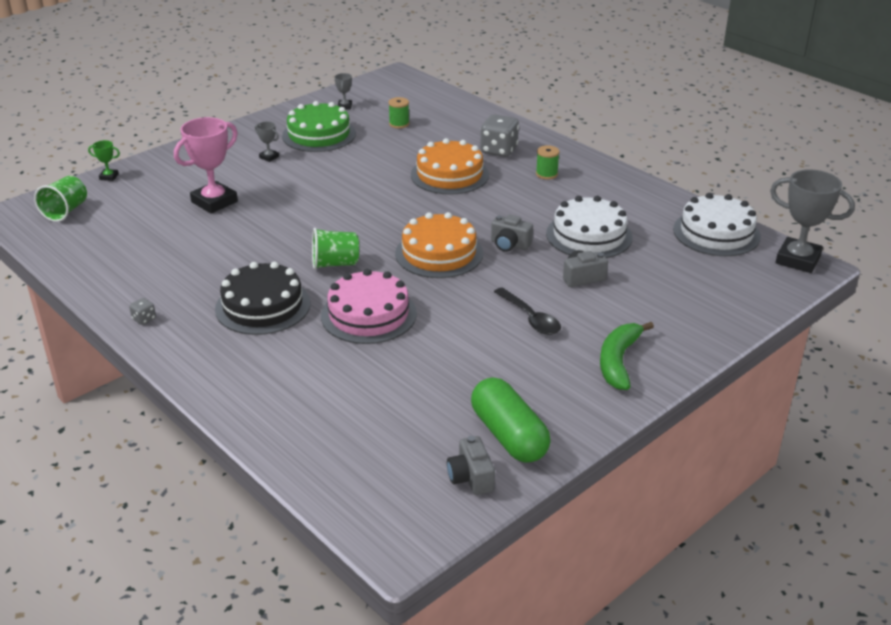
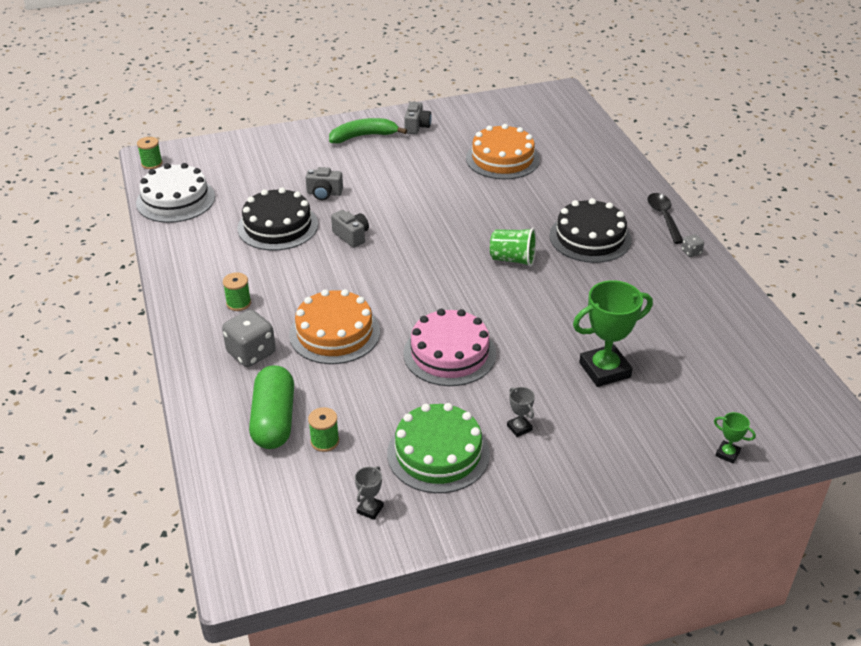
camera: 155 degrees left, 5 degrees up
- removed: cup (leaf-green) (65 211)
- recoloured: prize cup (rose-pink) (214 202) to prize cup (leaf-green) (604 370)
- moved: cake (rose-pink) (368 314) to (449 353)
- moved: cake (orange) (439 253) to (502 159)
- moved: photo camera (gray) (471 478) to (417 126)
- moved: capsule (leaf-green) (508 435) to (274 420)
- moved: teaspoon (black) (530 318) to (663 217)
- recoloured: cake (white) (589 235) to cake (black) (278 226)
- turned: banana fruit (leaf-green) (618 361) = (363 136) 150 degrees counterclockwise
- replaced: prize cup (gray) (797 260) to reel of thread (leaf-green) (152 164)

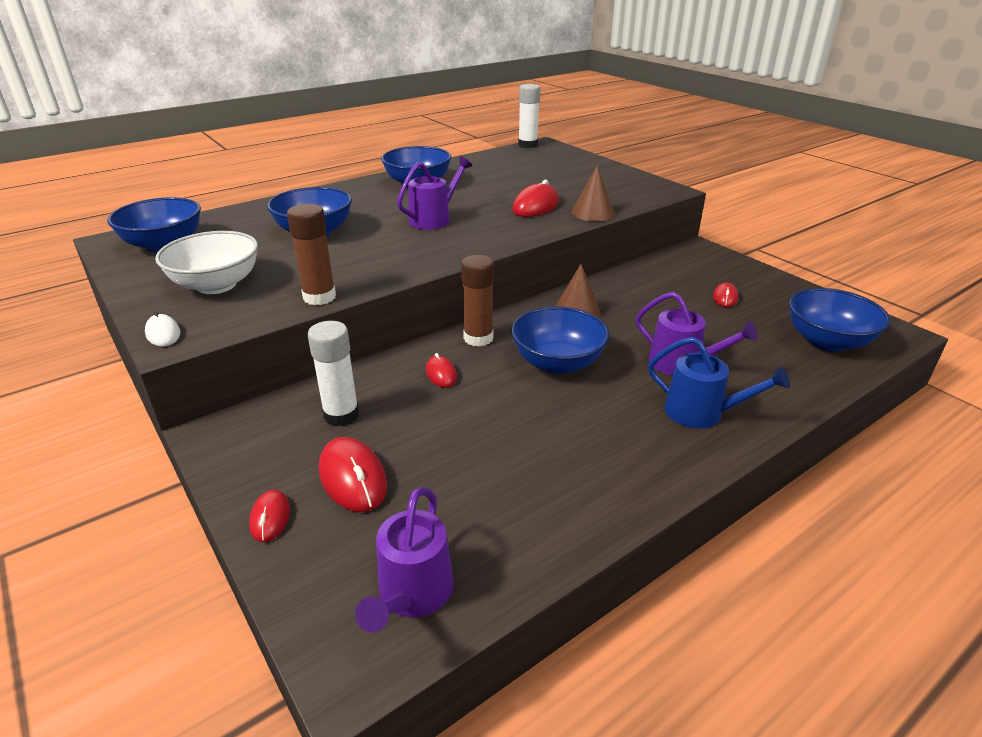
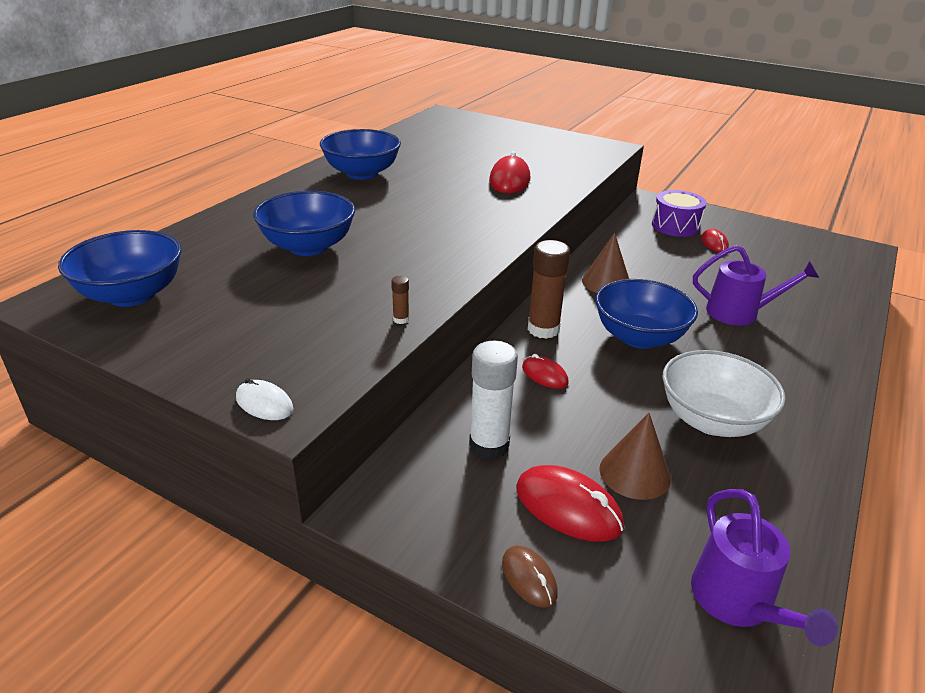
camera: 25 degrees left, 0 degrees up
- moved: bowl (white) (216 285) to (712 420)
- recoloured: PC mouse (crimson) (270 518) to PC mouse (brown) (529 578)
- resized: stick of glue (brown) (319 297) = (401 319) x0.43
- removed: watering can (purple) (434 219)
- removed: stick of glue (white) (528 145)
- moved: solid cone (brown) (592 213) to (634 473)
- removed: watering can (blue) (701 413)
- removed: bowl (blue) (827 341)
- added: snare drum (purple) (675 226)

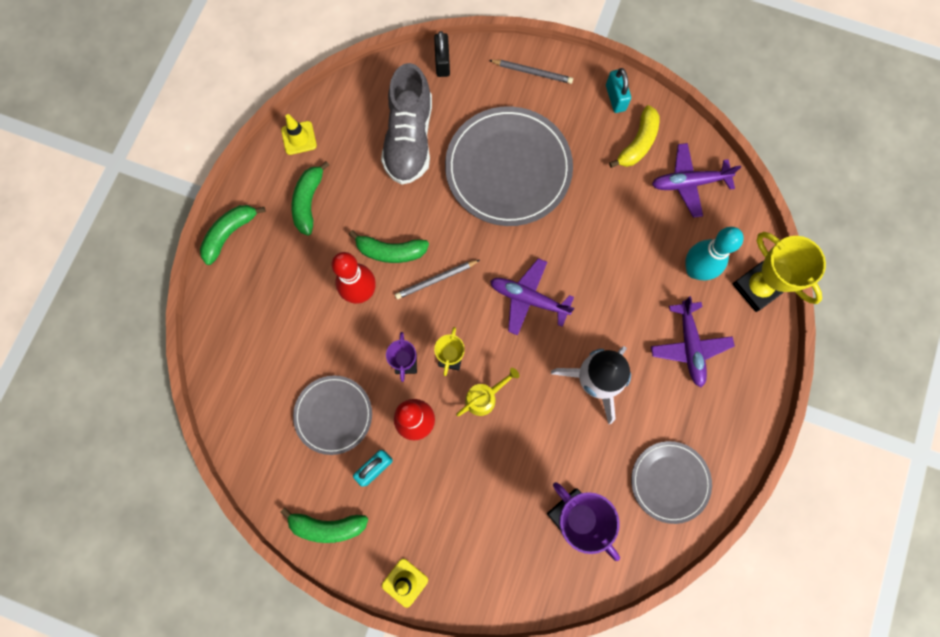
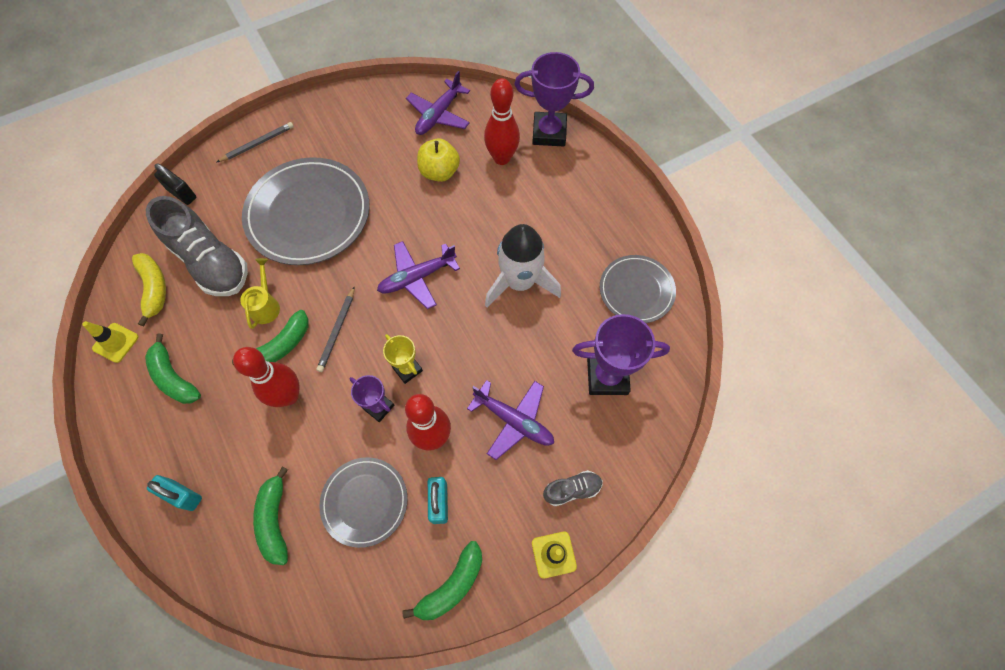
camera: 50 degrees left, 10 degrees down
- moved: banana fruit (leaf-green) (230 234) to (275 520)
- moved: watering can (yellow) (485 397) to (266 305)
- moved: small lock (turquoise) (615 98) to (182 495)
- moved: banana fruit (yellow) (638 143) to (154 289)
- moved: aeroplane (purple) (689 346) to (514 421)
- recoloured: tenpin (turquoise) (695 270) to tenpin (crimson) (502 158)
- recoloured: prize cup (yellow) (757 287) to prize cup (purple) (549 133)
- added: apple fruit (yellow) (439 172)
- added: sneaker (gray) (572 489)

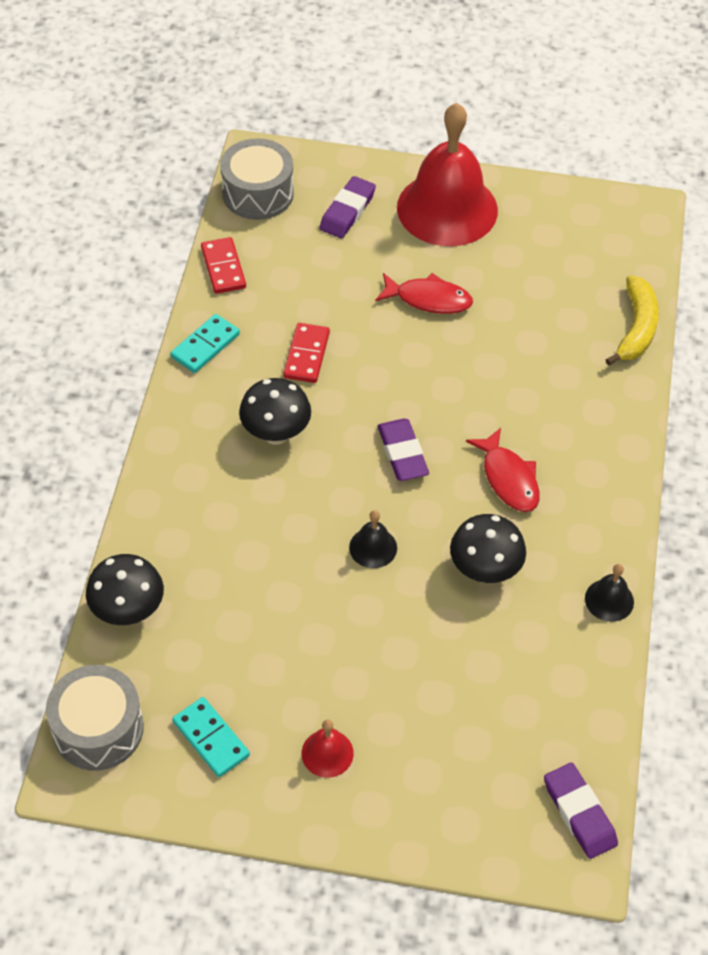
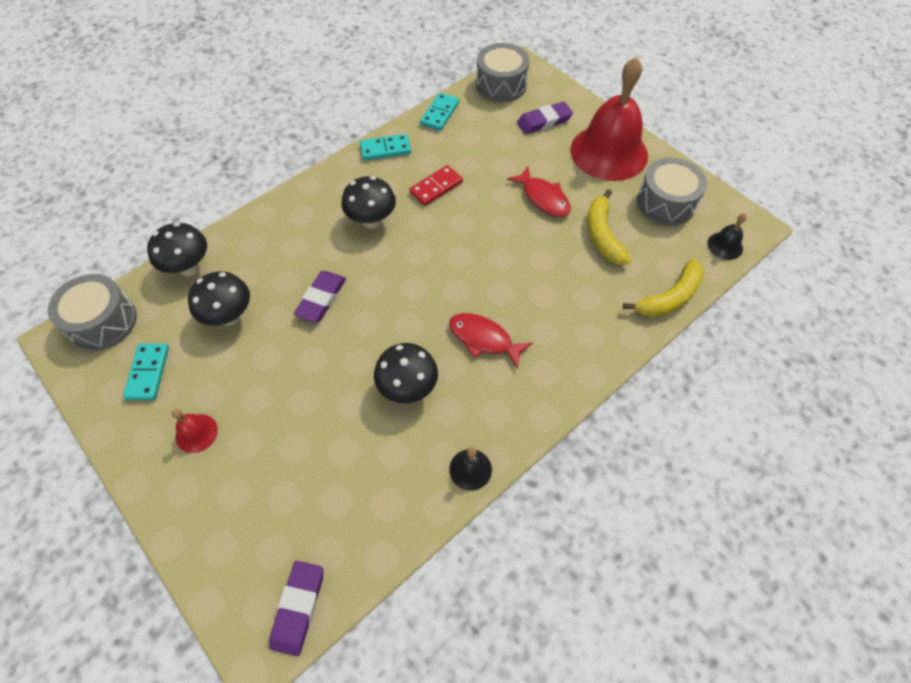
camera: 40 degrees right, 5 degrees up
- recoloured: domino (crimson) (223 268) to domino (turquoise) (440 114)
- moved: school bell (black) (373 547) to (725 246)
- moved: gum eraser (purple) (402 453) to (321 299)
- turned: fish figure (crimson) (508 478) = (484 339) 105 degrees clockwise
- added: mushroom (black) (229 316)
- added: banana fruit (yellow) (602 235)
- added: snare drum (gray) (665 203)

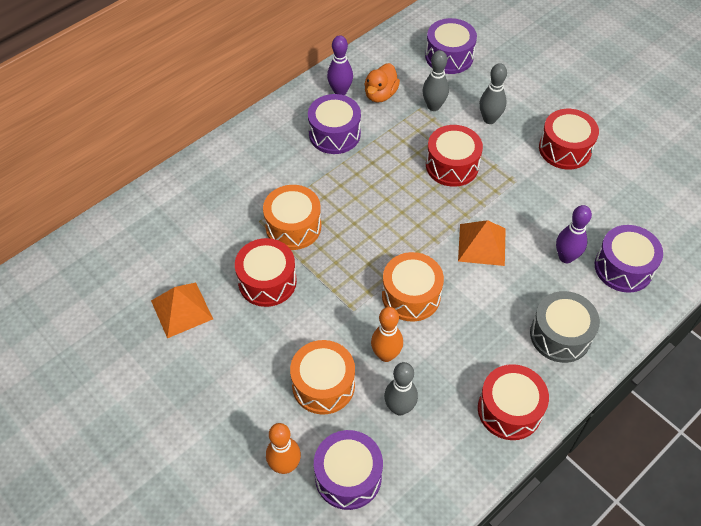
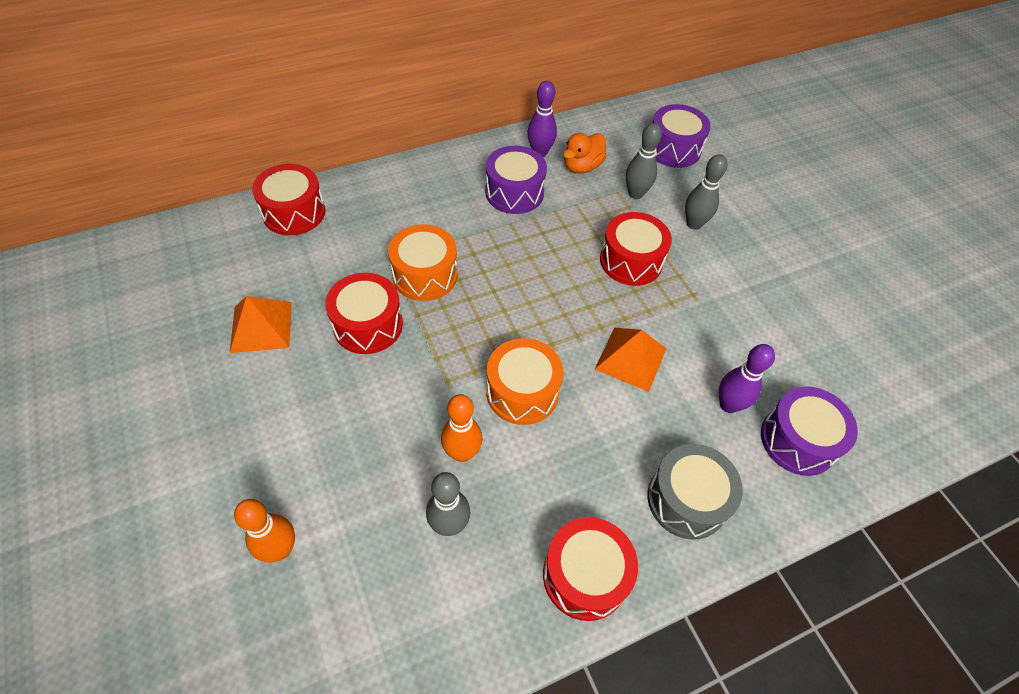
camera: 15 degrees right, 0 degrees up
- removed: snare drum (orange) (323 385)
- removed: snare drum (purple) (348 476)
- moved: snare drum (crimson) (565 149) to (294 212)

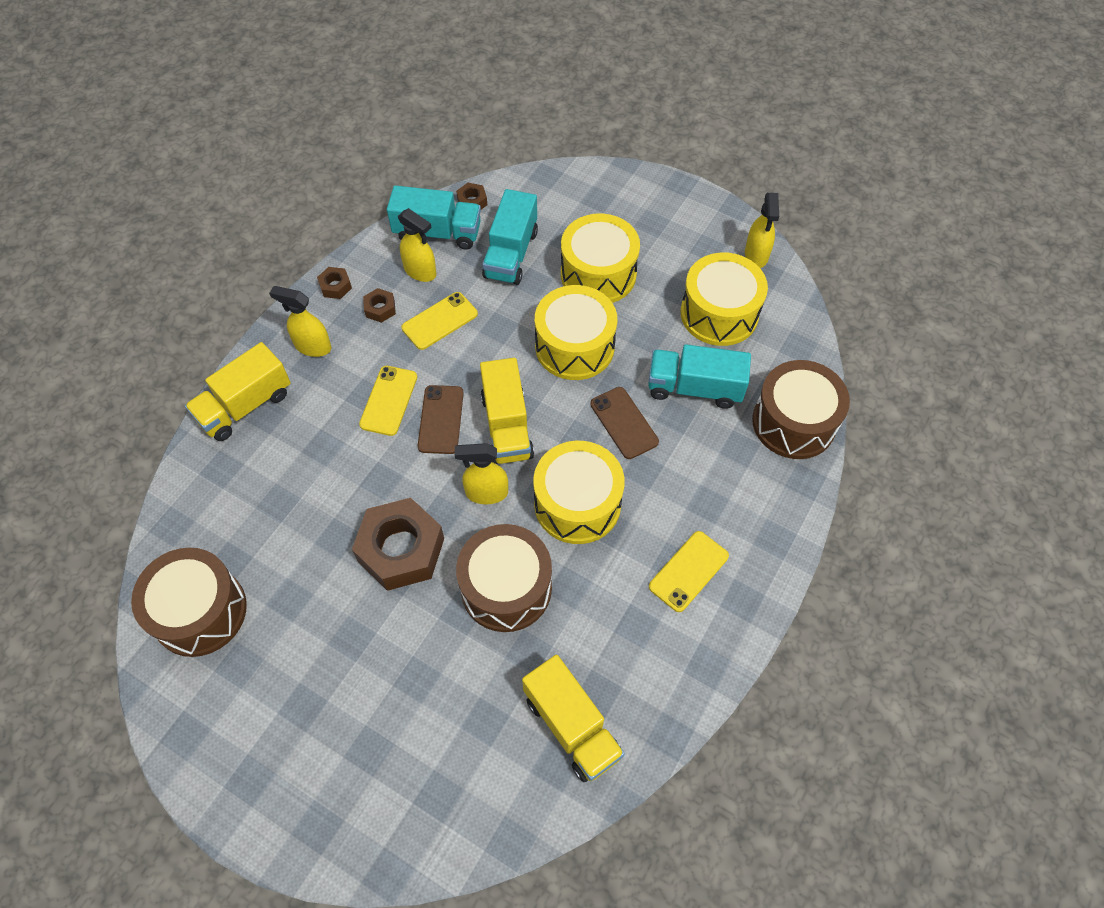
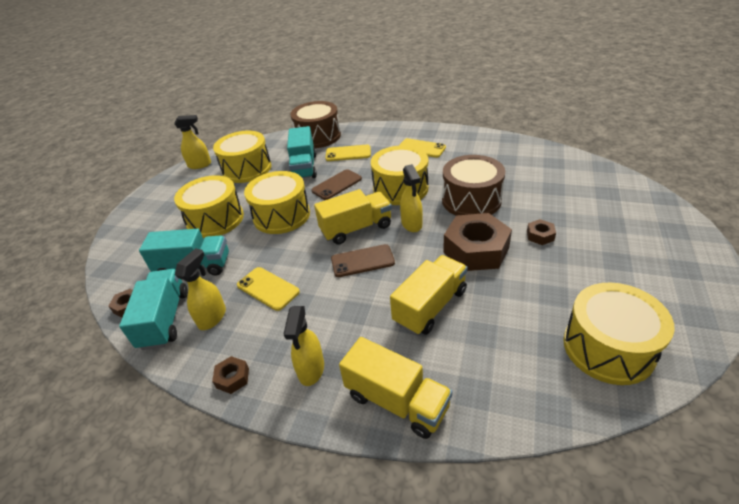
camera: 100 degrees left, 20 degrees down
- recoloured: snare drum (brown) (200 611) to snare drum (yellow) (608 348)
- moved: phone (yellow) (389 400) to (348 153)
- moved: hex nut (brown) (380 309) to (540 235)
- moved: truck (yellow) (572 726) to (430 306)

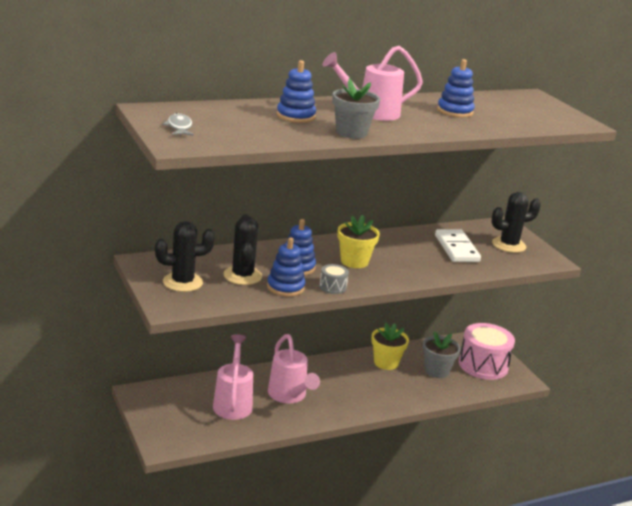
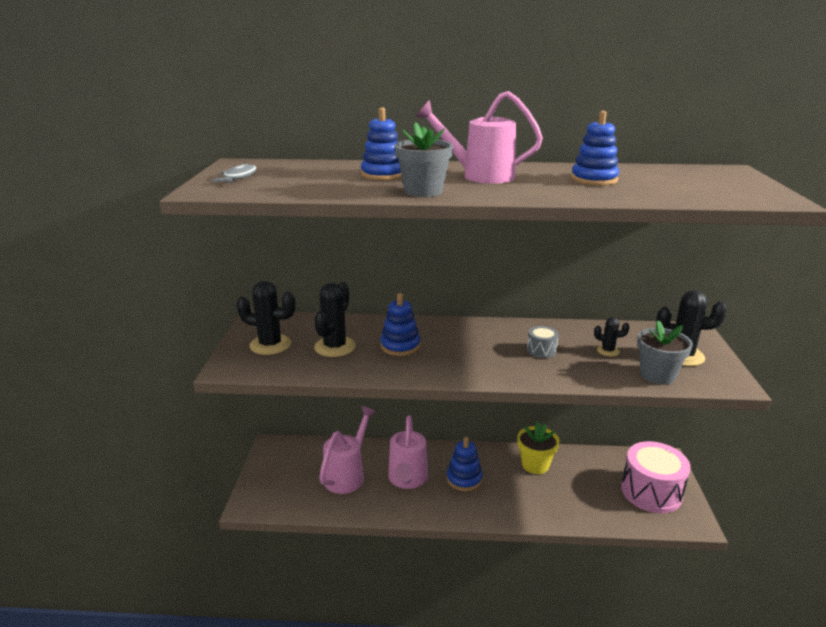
camera: 30 degrees right, 0 degrees up
- moved: stacking toy (blue) (285 287) to (464 479)
- moved: snare drum (gray) (332 287) to (541 350)
- removed: flower pot (yellow) (354 261)
- moved: flower pot (gray) (436 371) to (657 375)
- replaced: domino (white) (457 248) to prickly plant (black) (608 351)

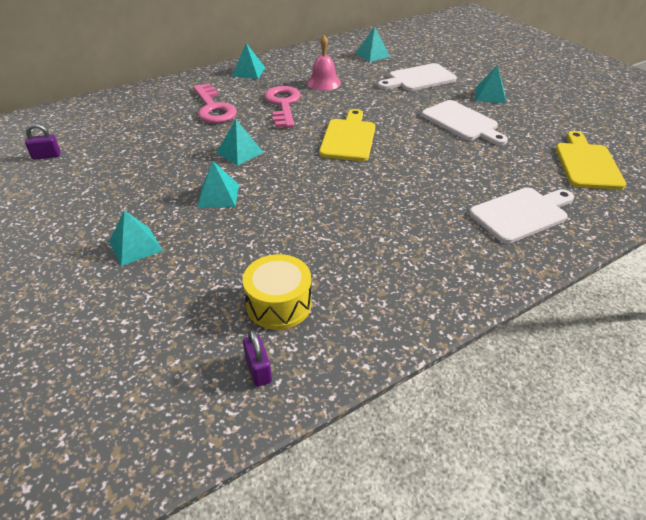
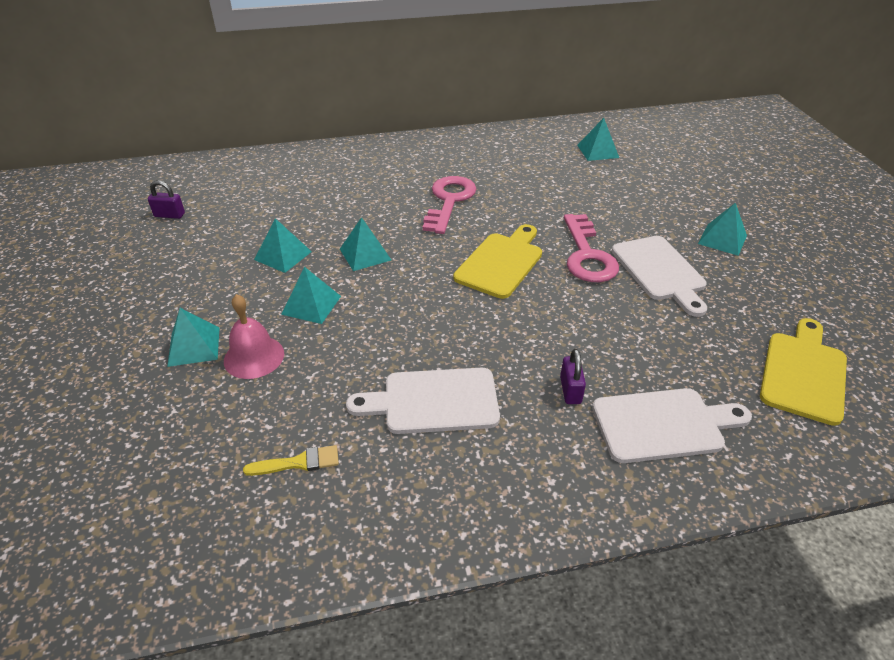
camera: 20 degrees right, 0 degrees up
- moved: door key (rose-pink) (213 108) to (587 255)
- moved: pyramid shape (turquoise) (248 72) to (283 255)
- replaced: snare drum (yellow) (279 304) to paintbrush (yellow) (298 463)
- moved: small lock (purple) (258 370) to (570 390)
- moved: school bell (rose-pink) (323 82) to (254 357)
- moved: chopping board (white) (419 78) to (433 401)

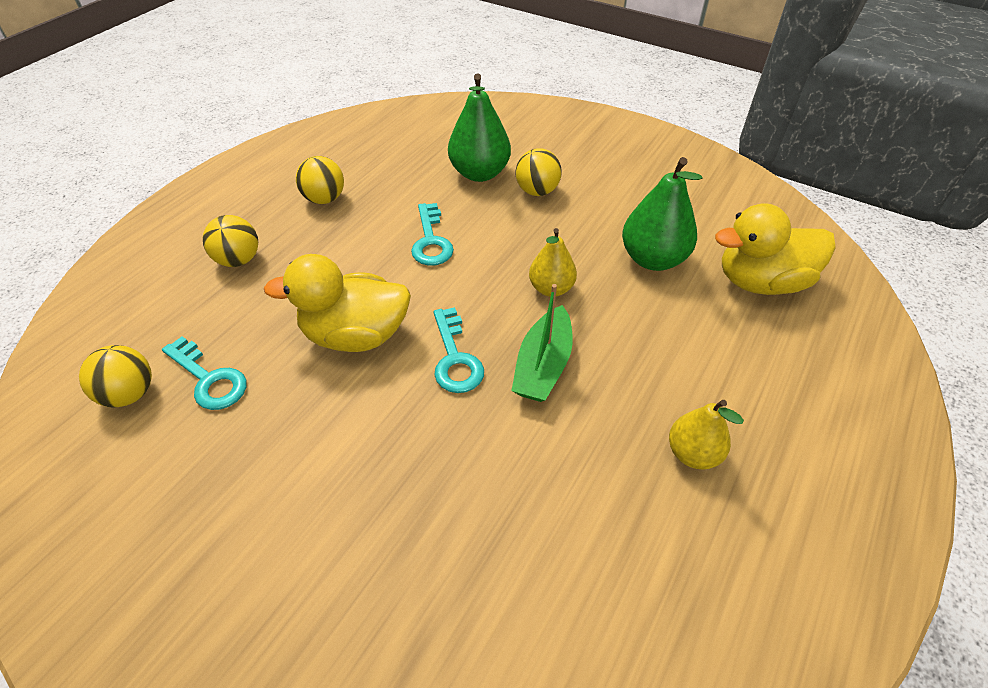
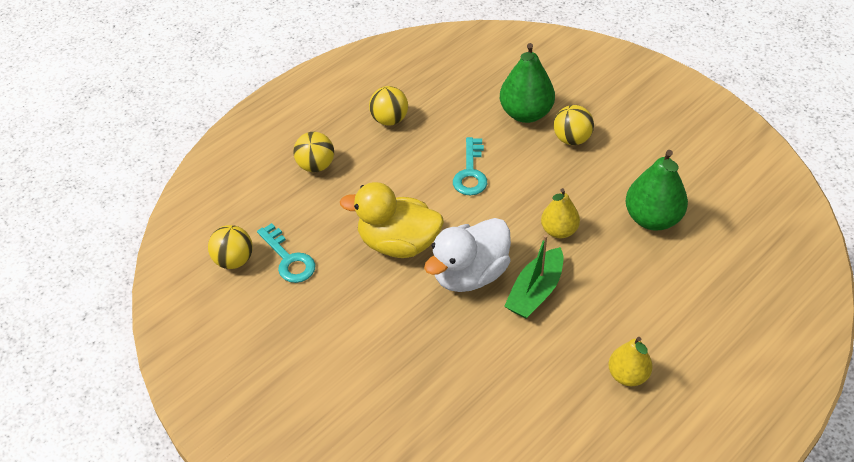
camera: 15 degrees right, 0 degrees up
- replaced: door key (turquoise) (455 358) to rubber duck (white) (470 274)
- removed: rubber duck (yellow) (761 282)

